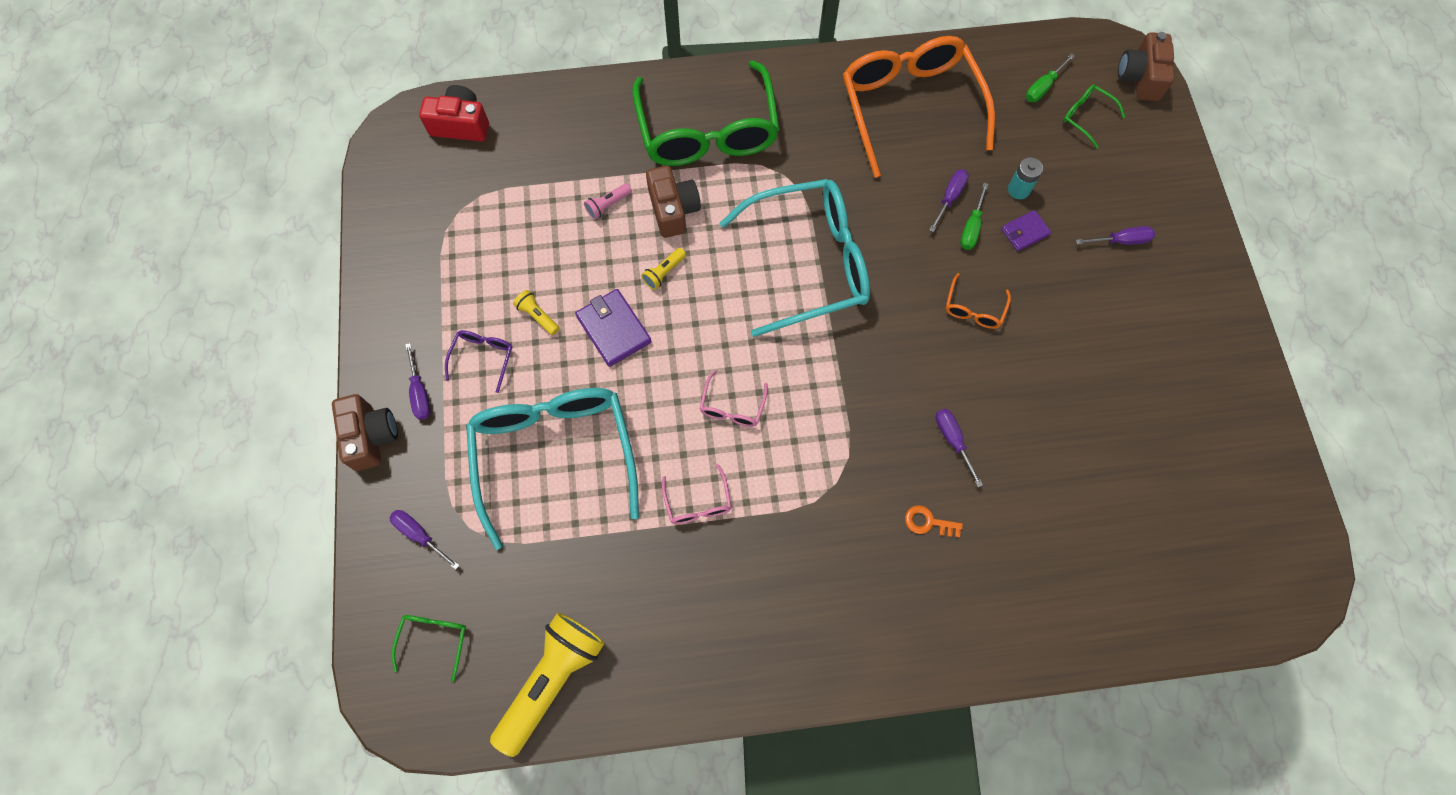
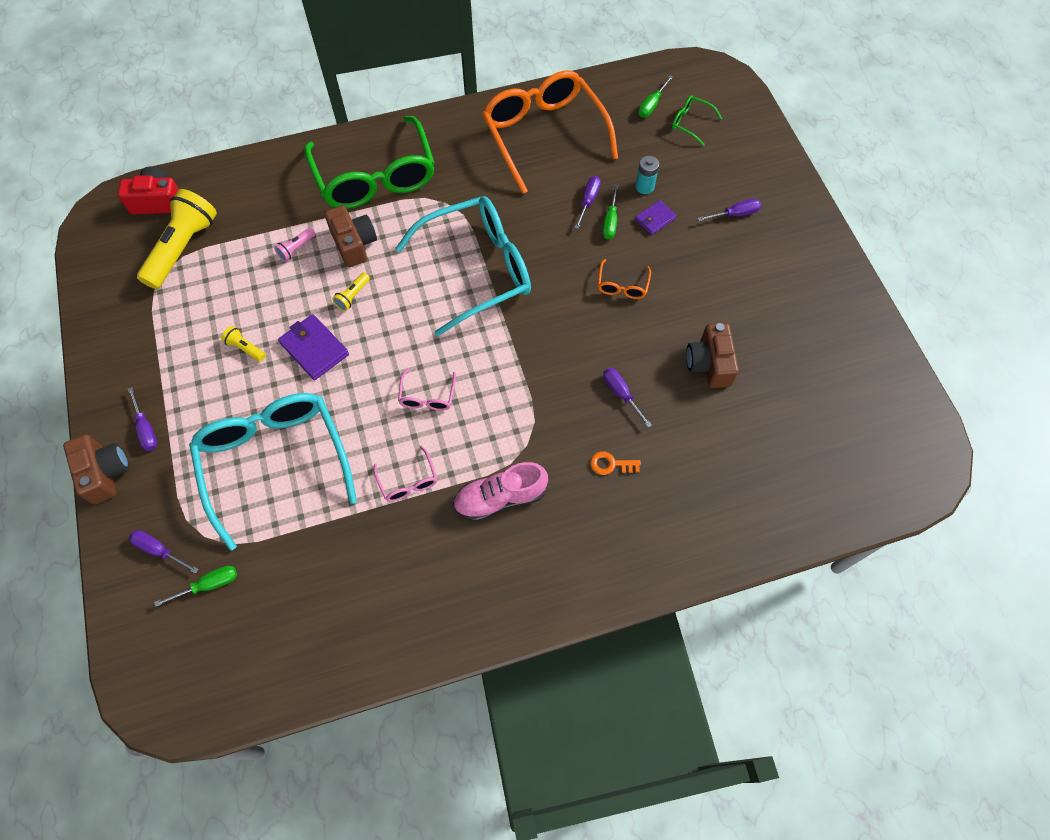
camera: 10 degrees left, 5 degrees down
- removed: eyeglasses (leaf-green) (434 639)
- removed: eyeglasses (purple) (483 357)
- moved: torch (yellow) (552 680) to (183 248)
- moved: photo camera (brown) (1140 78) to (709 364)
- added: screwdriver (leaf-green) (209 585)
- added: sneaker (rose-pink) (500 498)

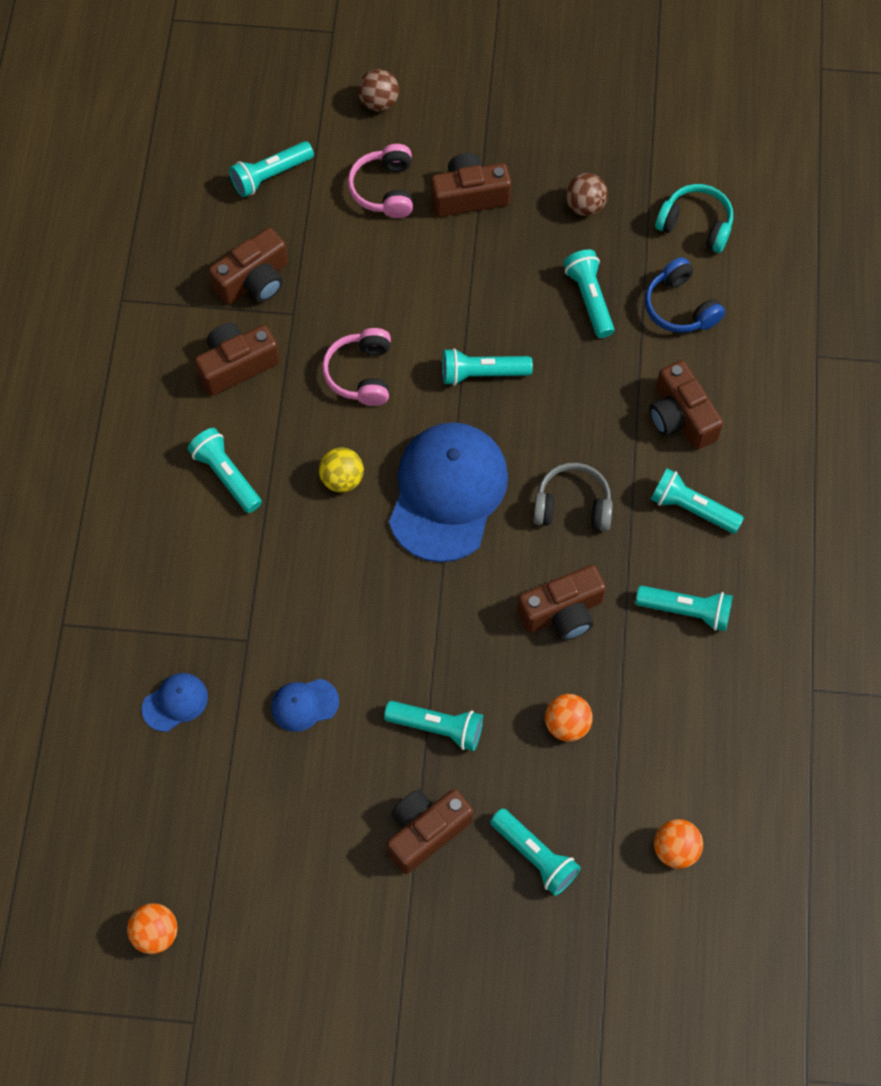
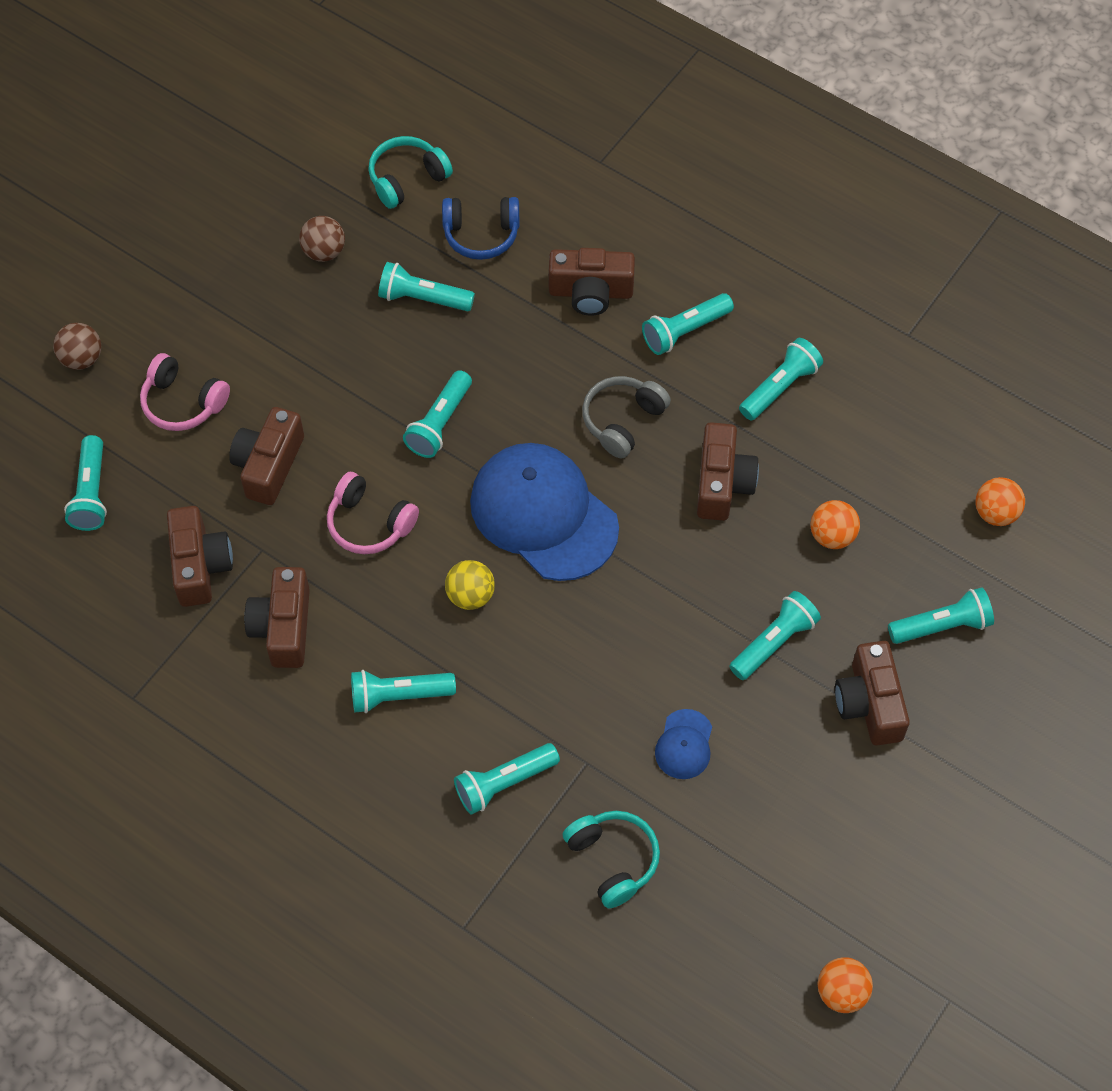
camera: 60 degrees left, 5 degrees down
- replaced: peaked cap (blue) (175 702) to over-ear headphones (turquoise) (613 860)
- moved: photo camera (brown) (469 196) to (269 465)
- added: torch (turquoise) (504 783)

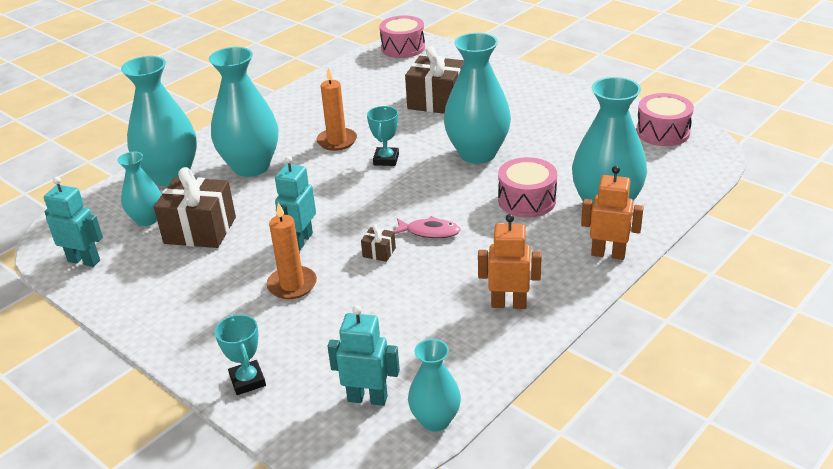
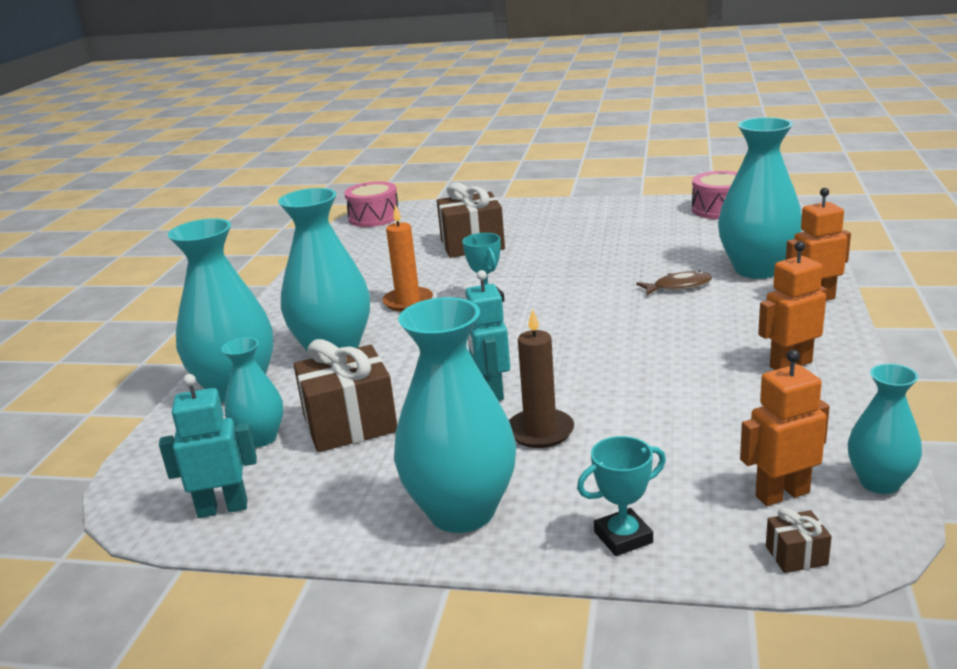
camera: 30 degrees left, 10 degrees down
- turned: prize cup (turquoise) (247 381) = (623 537) 60 degrees counterclockwise
- recoloured: pillar candle (orange) (292 285) to pillar candle (brown) (540 431)
- recoloured: robot figure (turquoise) (367 398) to robot figure (orange) (782 494)
- moved: present (brown) (379 252) to (796 555)
- removed: fish figure (rose-pink) (429 232)
- moved: tall vase (turquoise) (477 153) to (462 511)
- replaced: snare drum (rose-pink) (526 200) to fish figure (brown) (678 286)

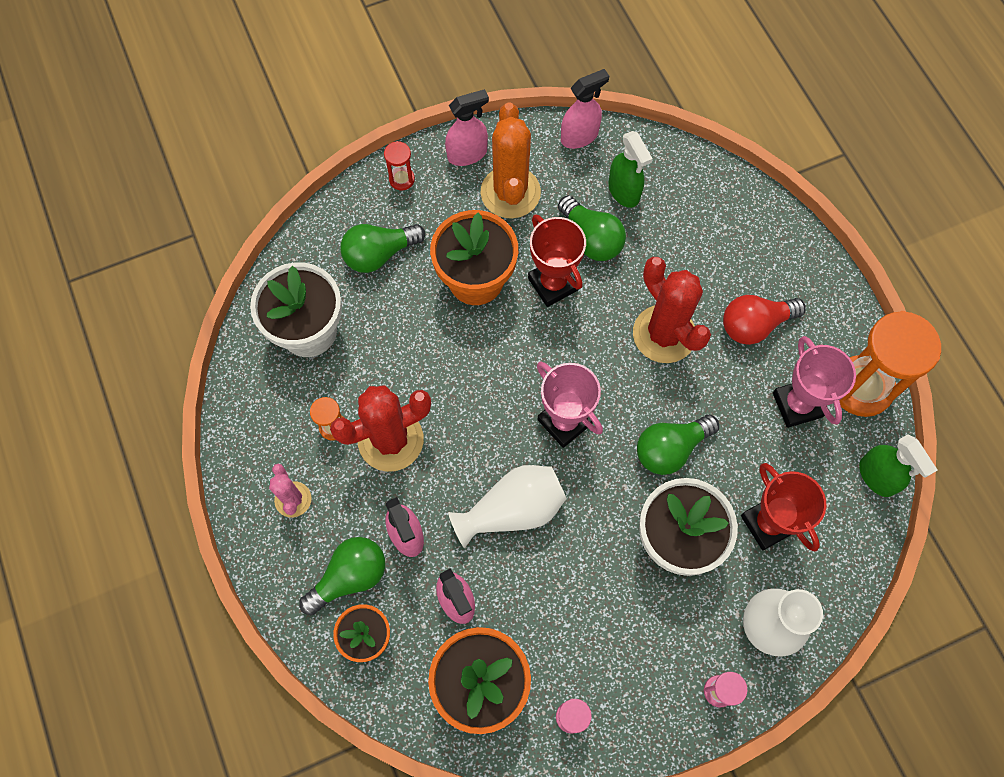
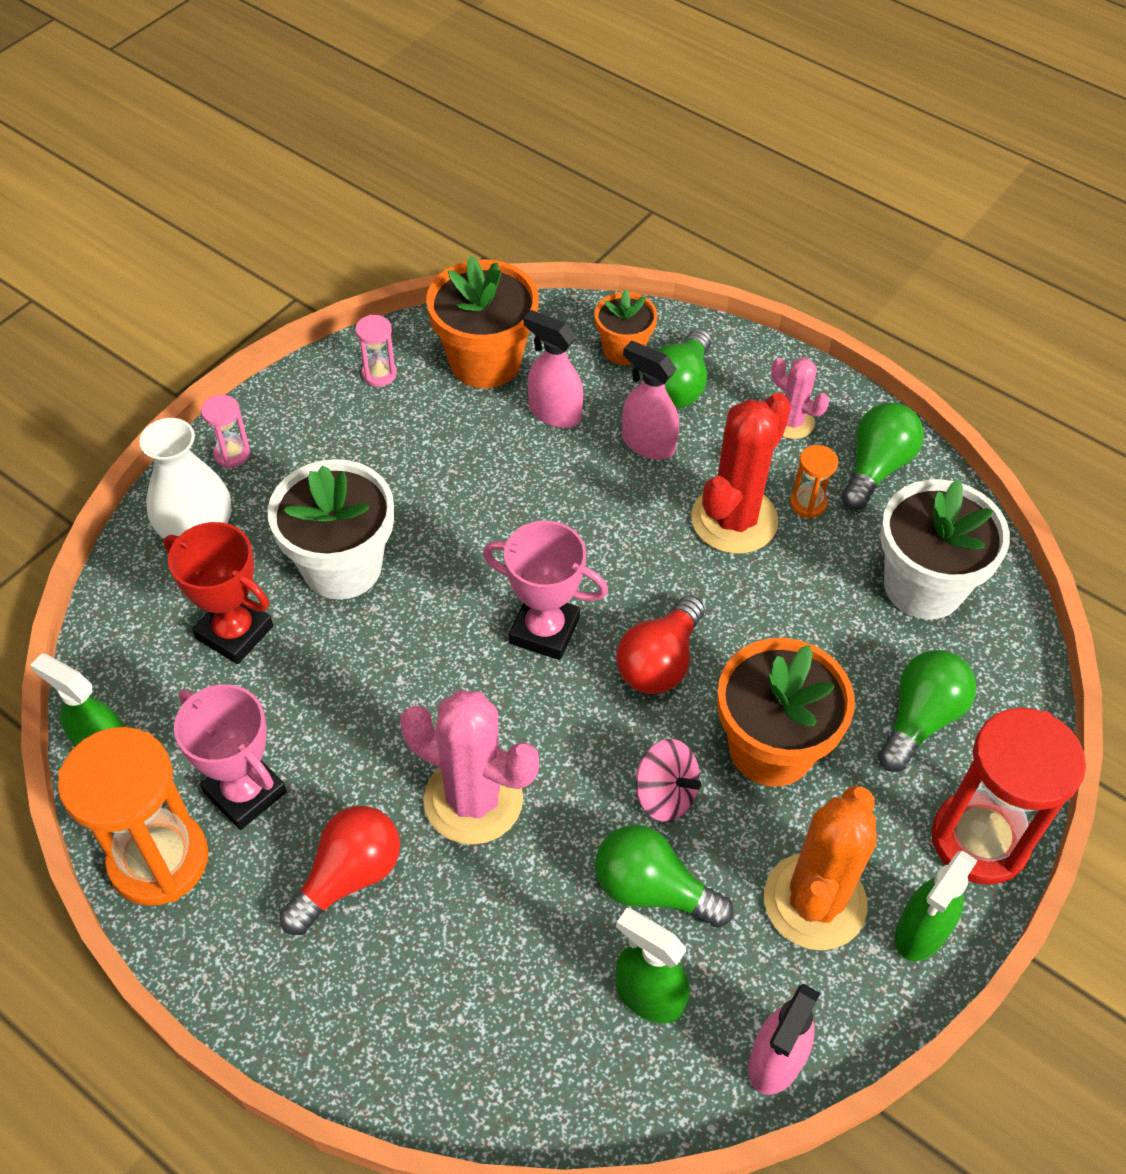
camera: 150 degrees right, 15 degrees down
- resized: sand timer (crimson) (401 179) = (979 840) x2.26
- recoloured: spray bottle (rose-pink) (467 154) to spray bottle (leaf-green) (921 932)
- removed: tall vase (white) (512 510)
- turned: prickly plant (orange) (510 192) = (814 901) 60 degrees clockwise
- replaced: prize cup (crimson) (553 284) to spinning top (rose-pink) (665 794)
- recoloured: prickly plant (crimson) (664 334) to prickly plant (rose-pink) (473 800)
- moved: light bulb (leaf-green) (670 449) to (876 468)
- added: light bulb (crimson) (659 662)

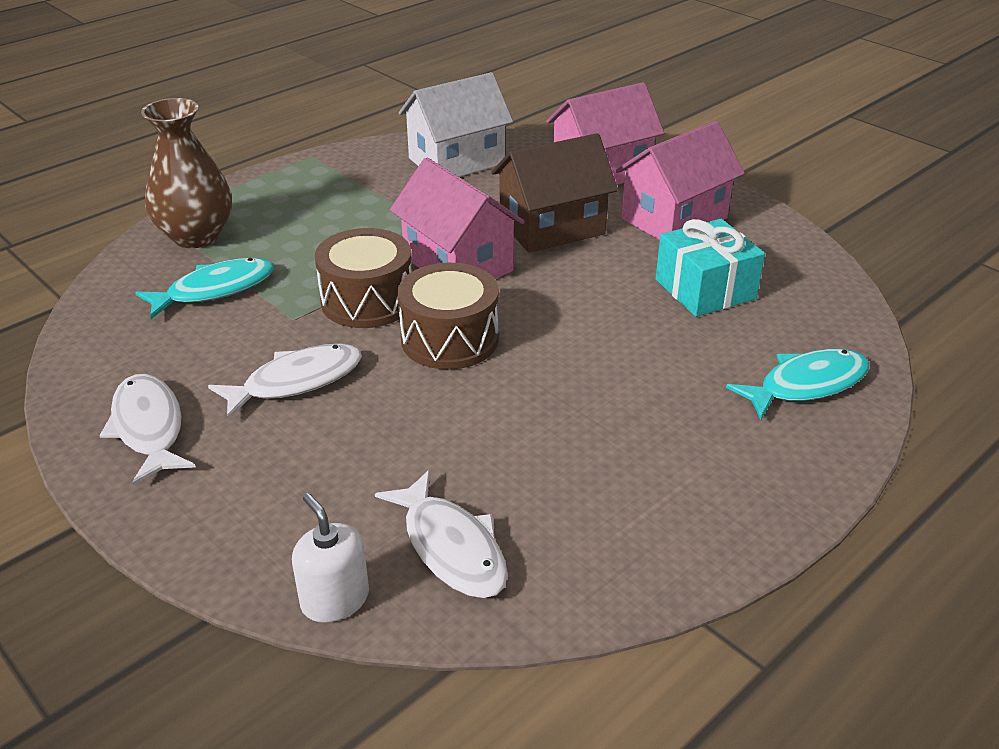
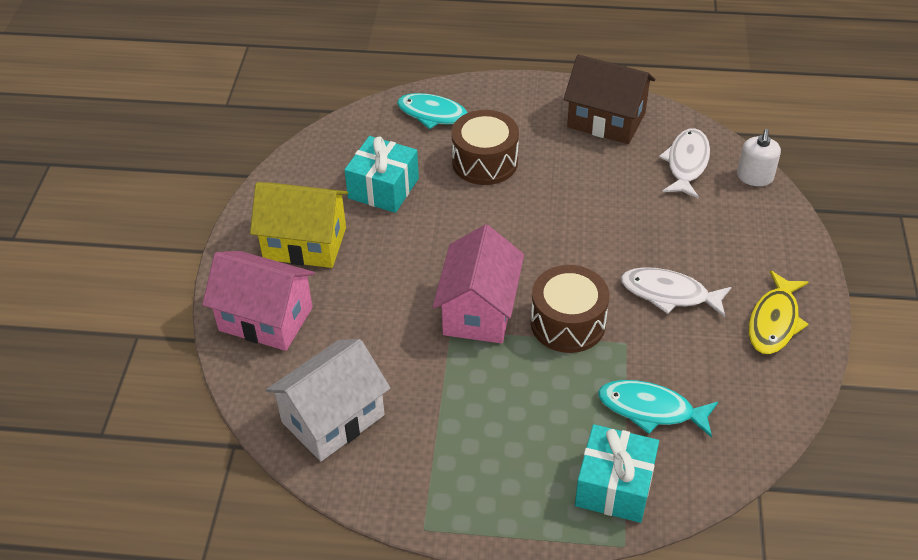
camera: 130 degrees left, 10 degrees up
- recoloured: fish figure (white) (149 428) to fish figure (yellow) (774 321)
- replaced: tall vase (brown) (196 236) to present (turquoise) (614 486)
- moved: snare drum (brown) (449 339) to (485 162)
- turned: toy house (white) (456 161) = (333 418) 60 degrees counterclockwise
- moved: toy house (brown) (552 228) to (606 120)
- recoloured: toy house (rose-pink) (674 218) to toy house (yellow) (305 243)

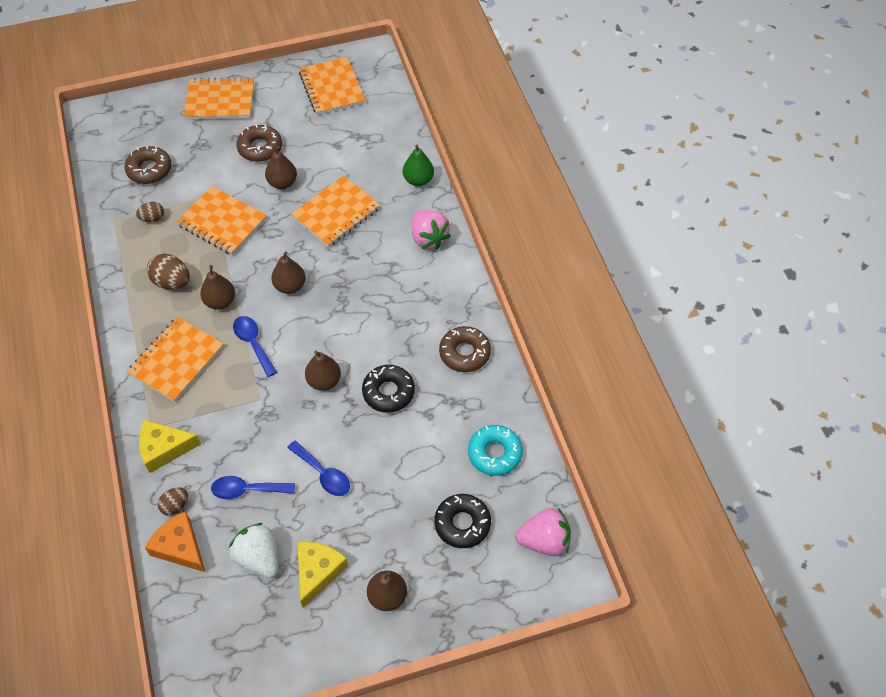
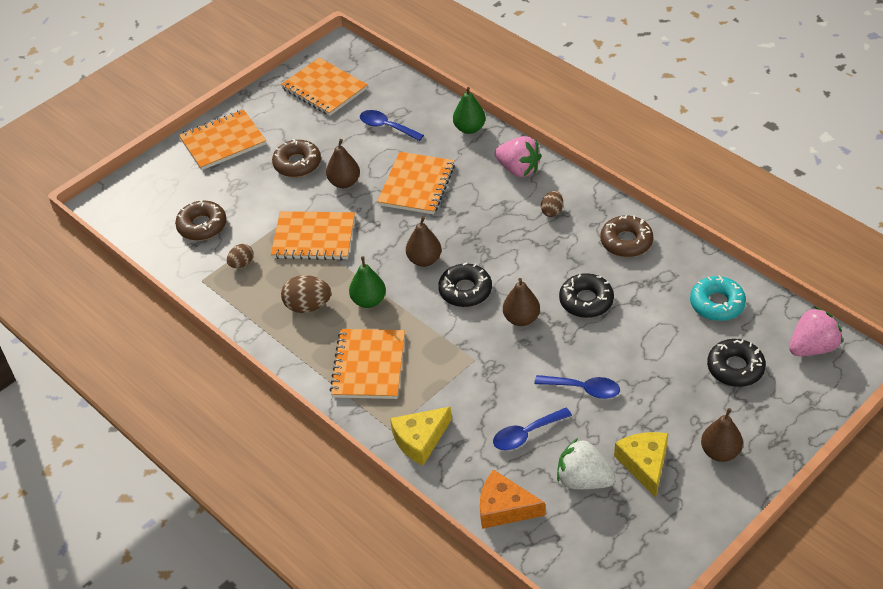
camera: 25 degrees left, 10 degrees down
- moved: egg shape (brown) (175 506) to (552 211)
- recoloured: toy pear (brown) (220 301) to toy pear (leaf-green) (368 301)
- moved: teaspoon (blue) (253 343) to (386 127)
- added: doughnut (black) (465 290)

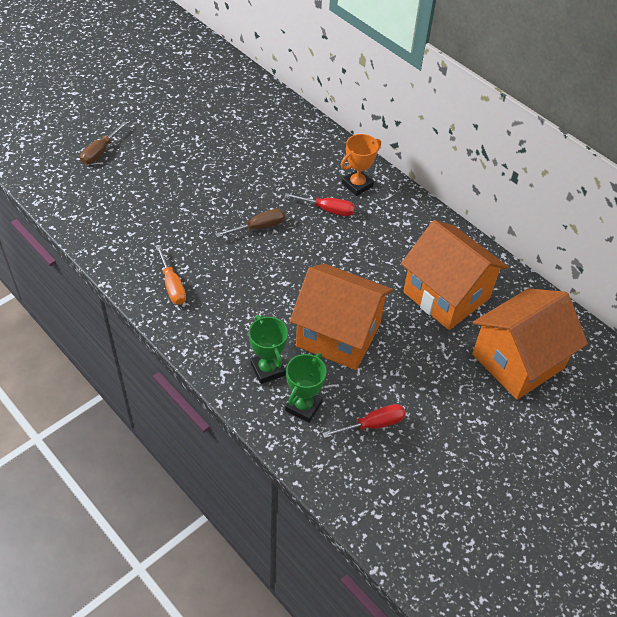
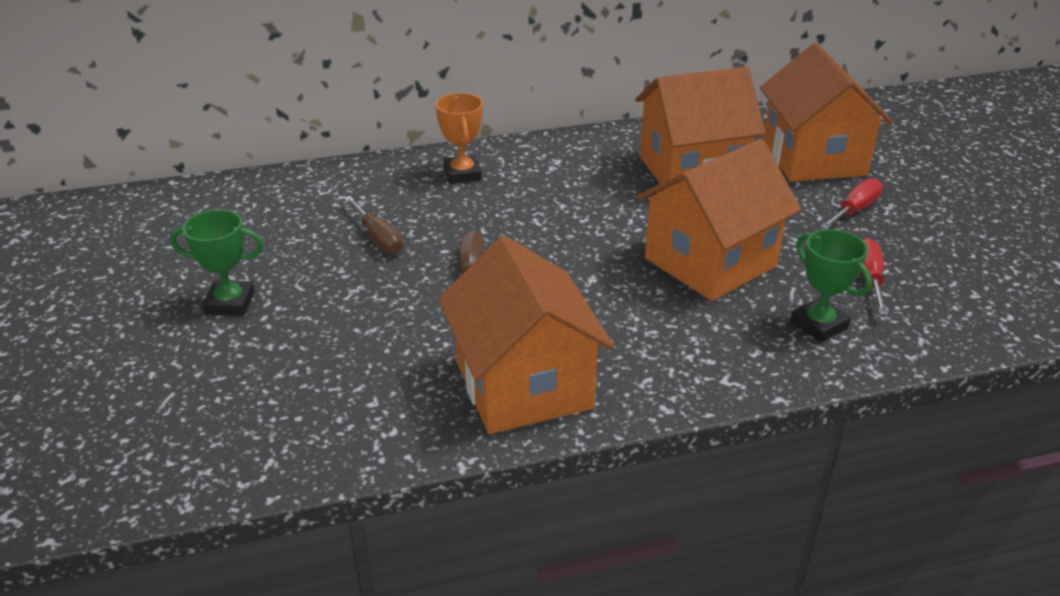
camera: 60 degrees left, 15 degrees down
- moved: screwdriver (brown) (100 152) to (378 238)
- replaced: screwdriver (orange) (172 285) to toy house (orange) (524 385)
- moved: prize cup (leaf-green) (268 369) to (230 303)
- moved: screwdriver (crimson) (327 210) to (854 210)

